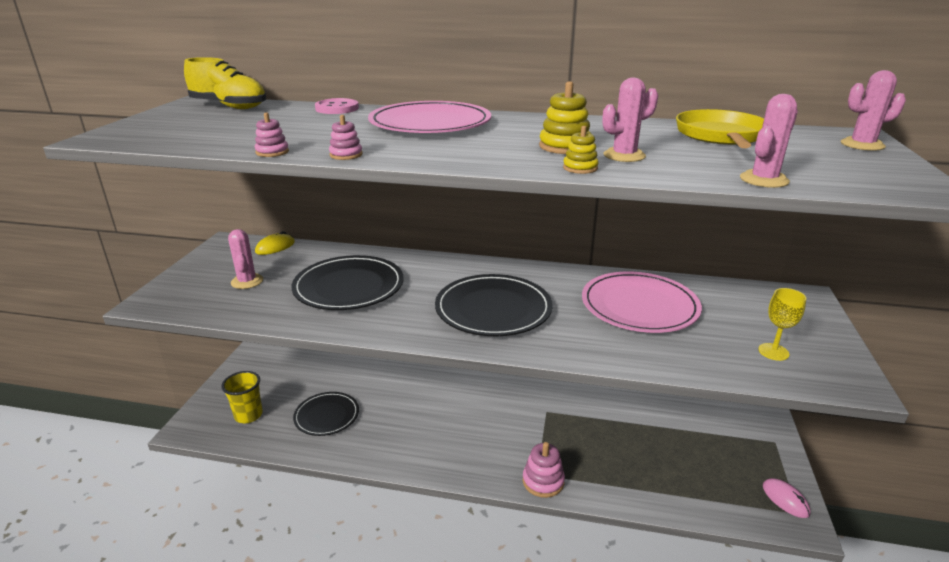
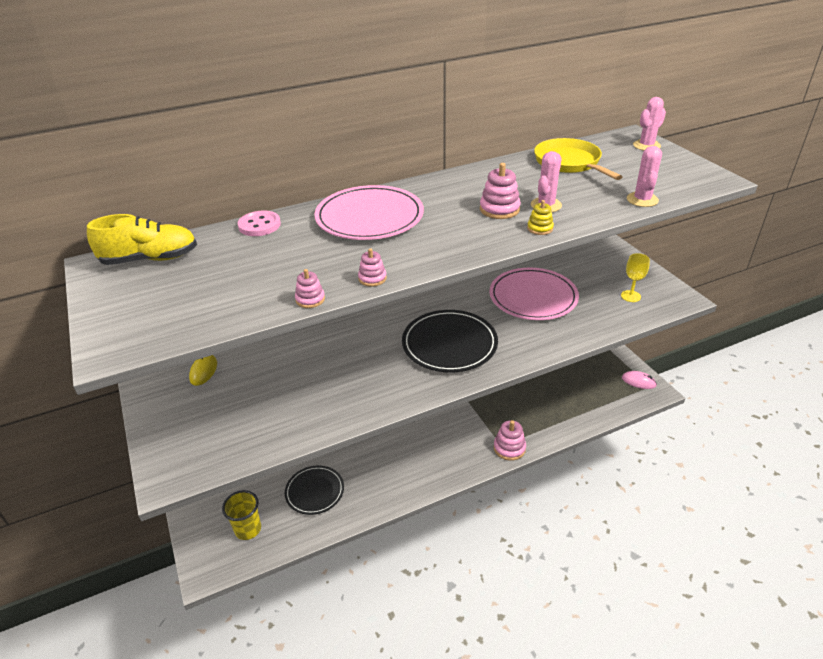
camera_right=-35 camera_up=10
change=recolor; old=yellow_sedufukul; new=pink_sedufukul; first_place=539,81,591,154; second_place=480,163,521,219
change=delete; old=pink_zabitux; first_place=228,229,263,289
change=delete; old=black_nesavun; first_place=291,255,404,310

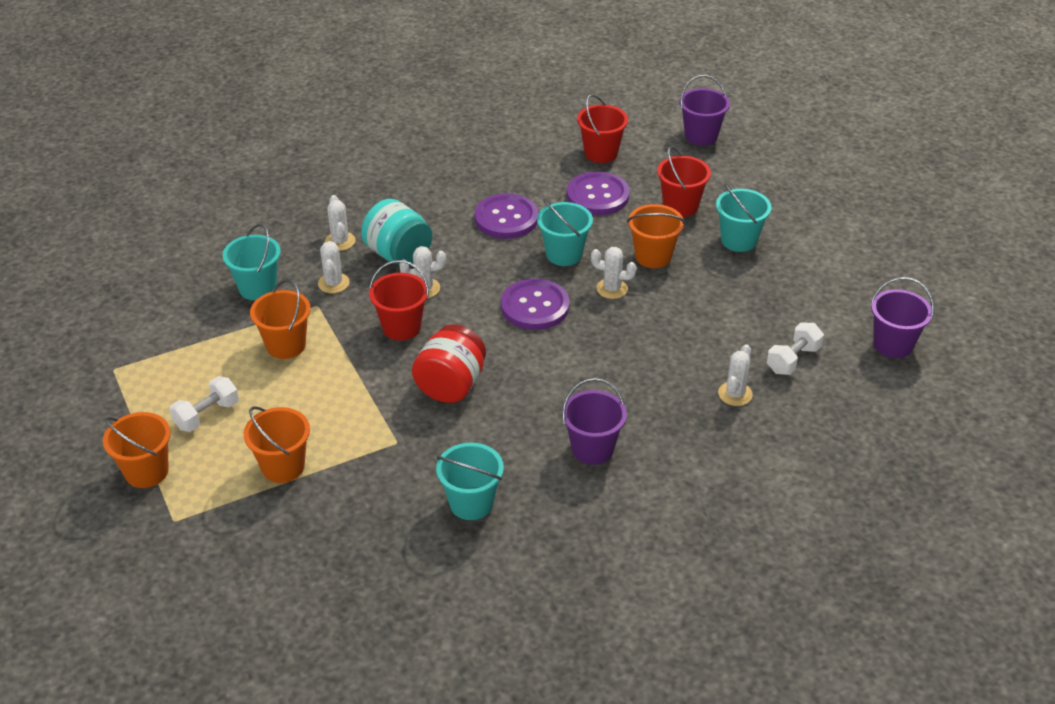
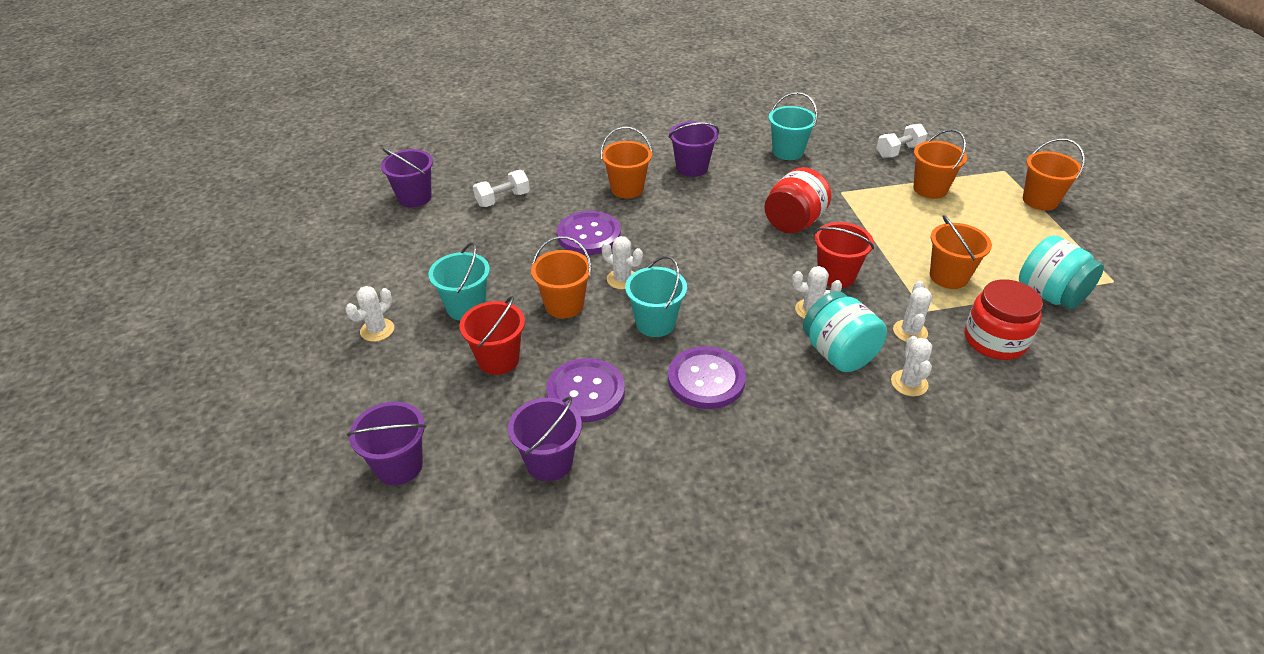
camera_right=-165 camera_up=0
change=move; old=white_zabitux; first_place=718,344,753,406; second_place=345,286,394,342
change=recolor; old=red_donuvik; new=purple_donuvik; first_place=577,94,628,163; second_place=508,397,582,481
change=move; old=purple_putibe; first_place=501,279,569,330; second_place=557,211,621,255
change=insert; new=orange_donuvik; second_place=601,127,652,198
change=move; old=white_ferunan; first_place=169,376,239,432; second_place=876,124,928,158
change=replace; old=turquoise_donuvik; new=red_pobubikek; first_place=222,224,281,300; second_place=965,279,1043,360
change=insert; new=turquoise_pobubikek; second_place=1019,235,1104,309

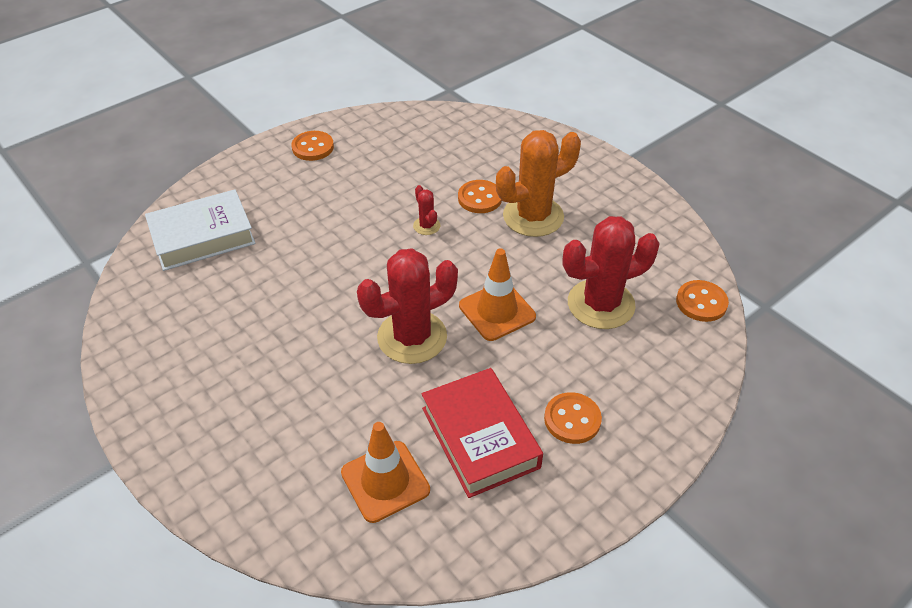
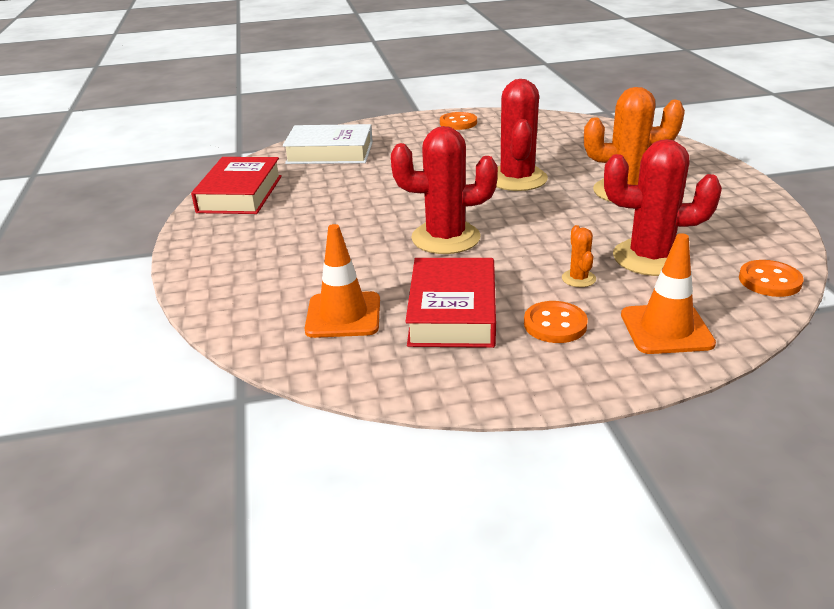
camera_right=30 camera_up=-15
change=insert; new=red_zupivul; second_place=191,157,282,214
change=resize; old=red_zabitux; first_place=413,185,440,235; second_place=496,79,548,191; factor=2.26
change=insert; new=orange_zabitux; second_place=562,225,596,287
change=move; old=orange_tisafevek; first_place=459,248,536,341; second_place=621,233,716,354
change=delete; old=orange_putibe; first_place=458,180,502,213

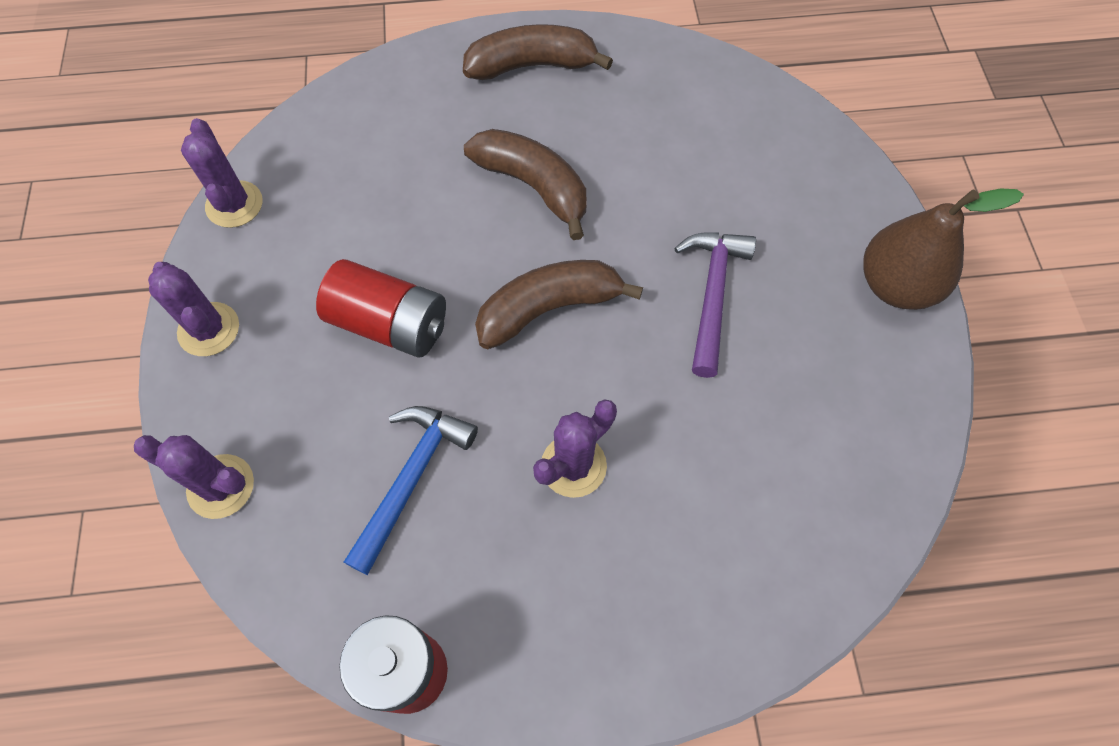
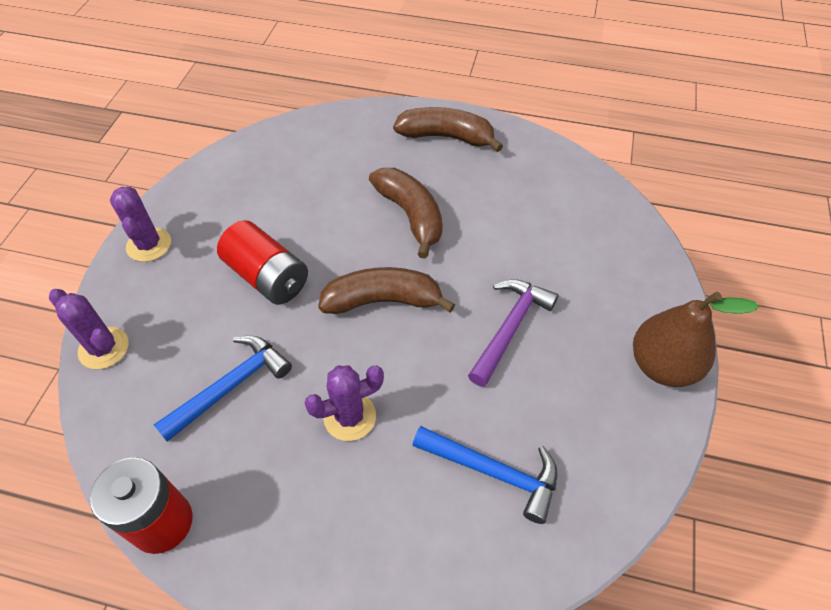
camera_right=20 camera_up=-10
change=insert; new=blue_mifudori; second_place=412,426,557,524
change=delete; old=purple_zabitux; first_place=181,118,263,228

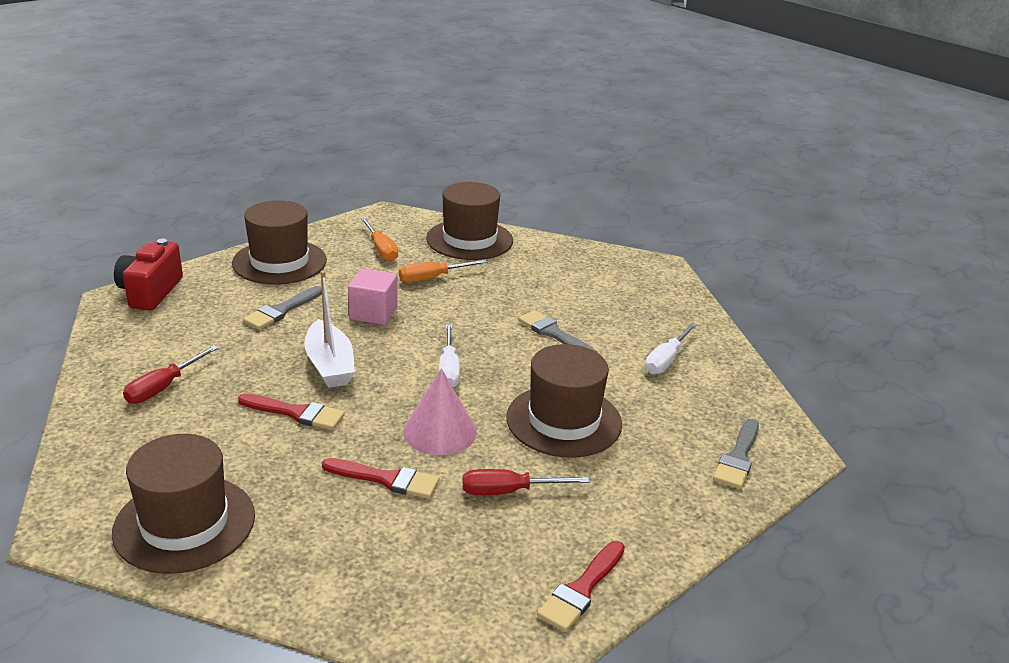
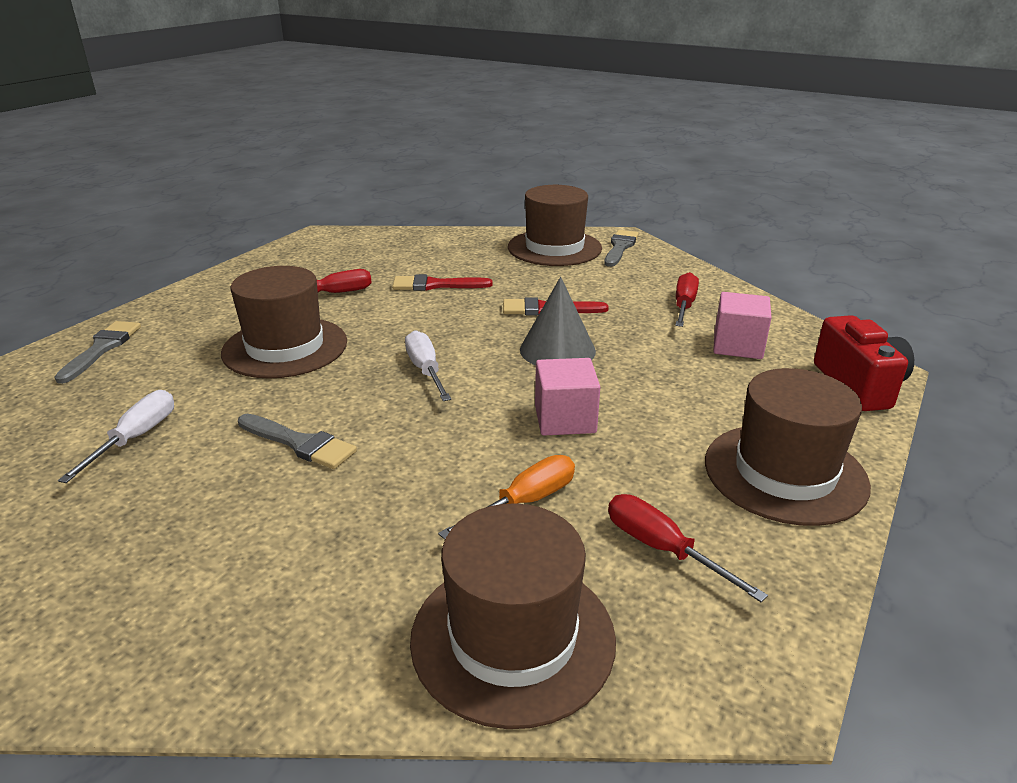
camera_right=165 camera_up=0
change=replace; old=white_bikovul; new=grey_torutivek; first_place=304,271,355,388; second_place=520,277,596,365
change=move; old=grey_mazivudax; first_place=243,286,322,330; second_place=604,230,639,267
change=recolor; old=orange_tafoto; new=red_tafoto; first_place=361,218,398,261; second_place=608,494,768,602
change=insert; new=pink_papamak; second_place=713,292,772,359
change=delete; old=pink_torutivek; first_place=403,368,477,455
change=delete; old=red_mazivudax; first_place=537,541,625,632

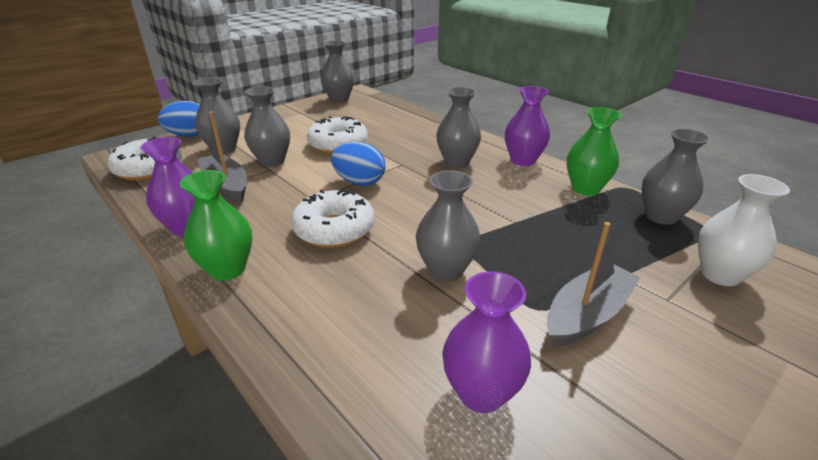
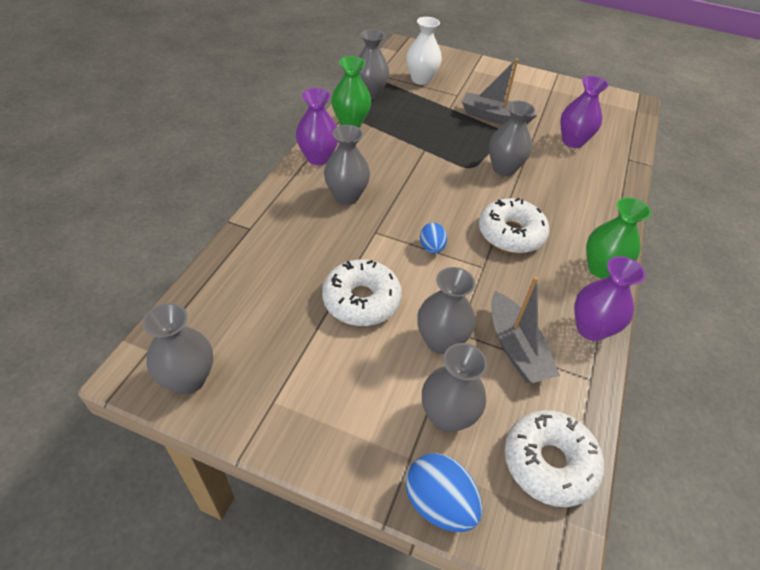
camera_right=-120 camera_up=15
change=resize; old=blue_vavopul; first_place=331,142,385,186; second_place=420,223,447,254; factor=0.62
change=rotate; old=grey_bikovul; first_place=197,111,247,204; second_place=491,276,560,383; degrees=-45

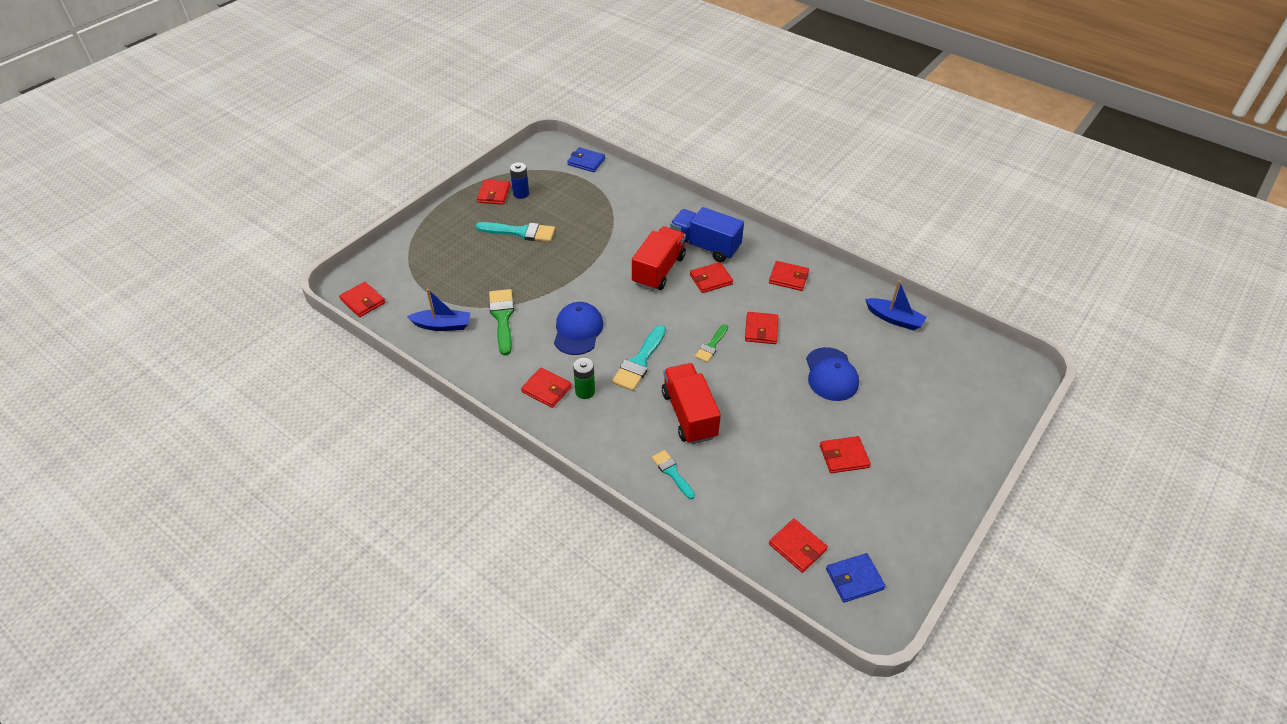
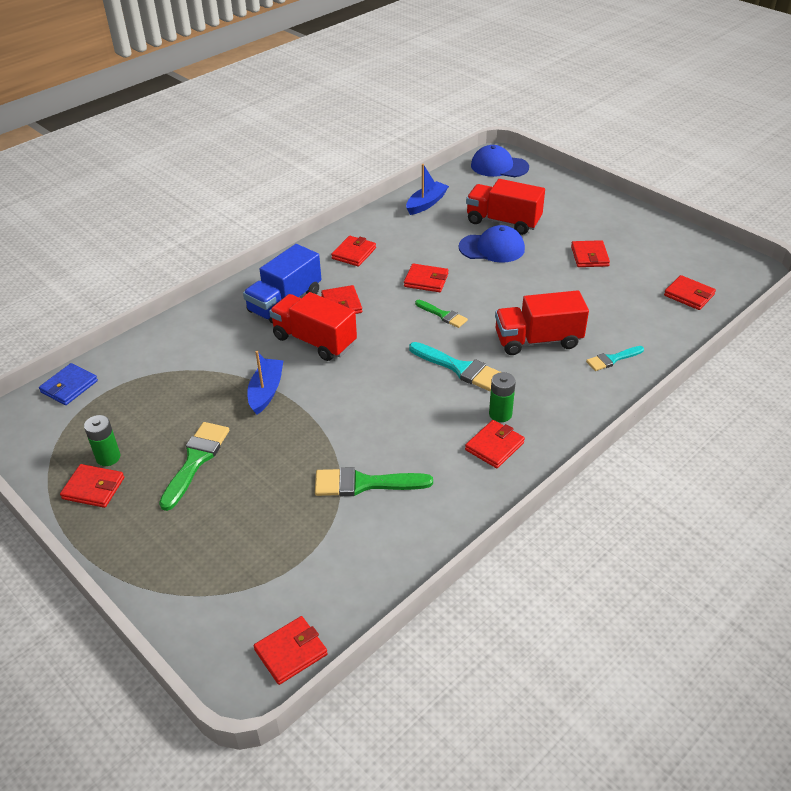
camera_right=-80 camera_up=-5
change=recolor; old=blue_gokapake; new=green_gokapake; first_place=510,162,529,199; second_place=84,415,121,466
change=recolor; old=turquoise_mazivudax; new=green_mazivudax; first_place=476,222,555,242; second_place=159,422,229,511
change=move; old=blue_bikovul; first_place=407,289,470,331; second_place=247,351,284,415
change=insert; new=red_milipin; second_place=466,179,545,235
change=move; old=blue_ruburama; first_place=554,302,604,355; second_place=471,145,529,177
change=rotate; old=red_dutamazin; first_place=769,519,828,573; second_place=664,275,716,310; degrees=75
change=delete; old=blue_dutamazin; first_place=826,553,886,603

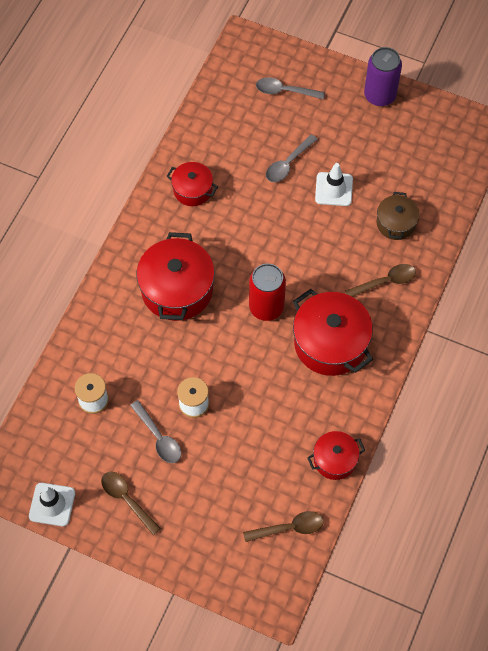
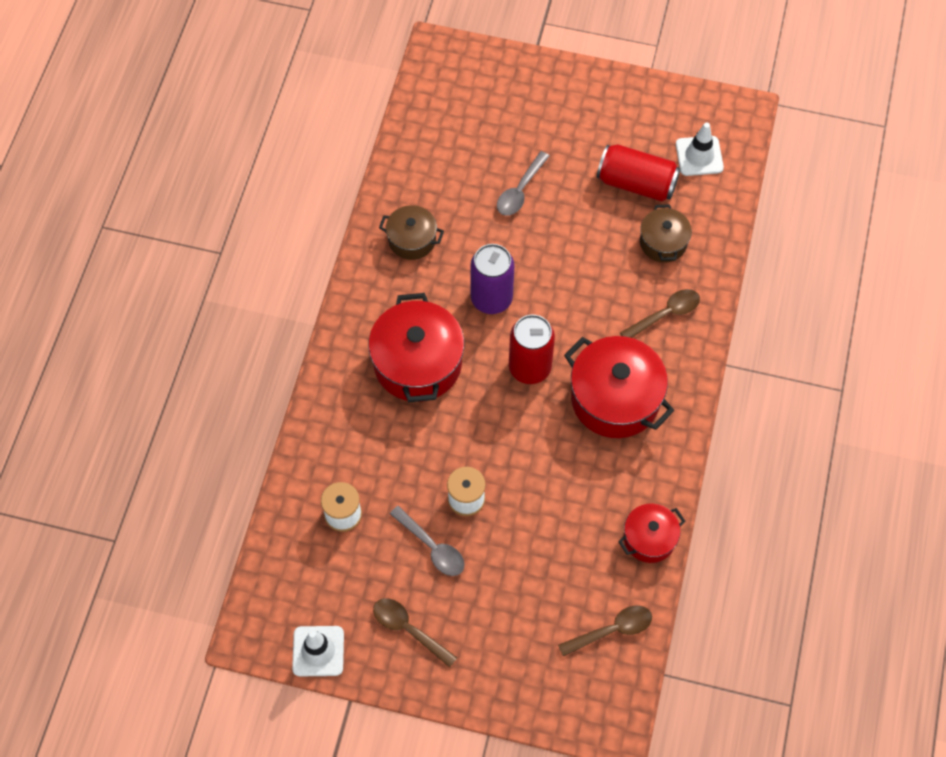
camera_right=-10 camera_up=0
change=recolor; old=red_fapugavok; new=brown_fapugavok; first_place=167,162,218,206; second_place=379,205,444,260
change=move; old=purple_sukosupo; first_place=364,47,402,106; second_place=470,244,515,314
change=insert; new=red_sukosupo; second_place=597,145,680,202
change=move; old=white_tisafevek; first_place=315,163,353,206; second_place=676,123,724,176
change=delete; old=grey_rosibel; first_place=256,77,325,99

